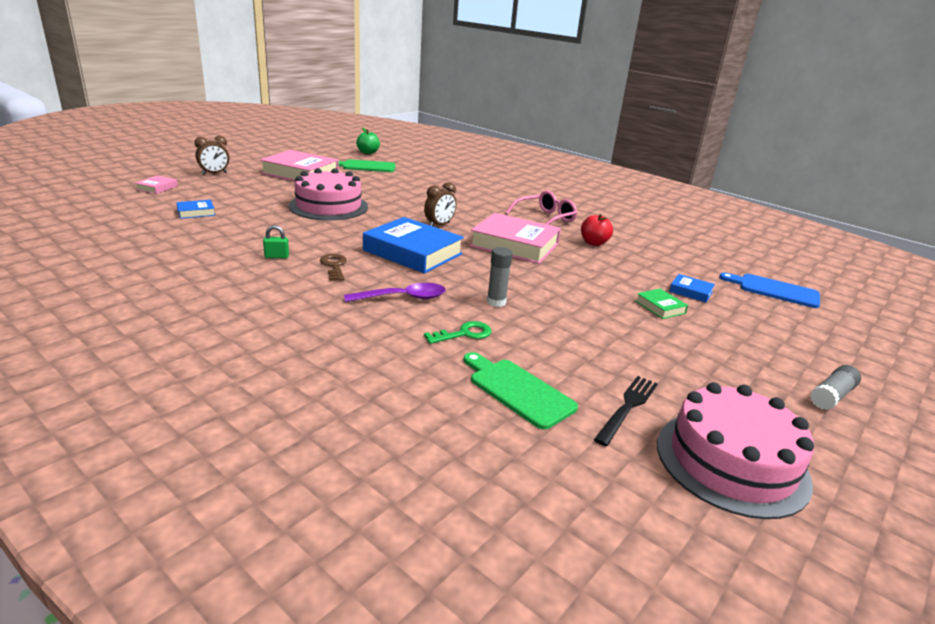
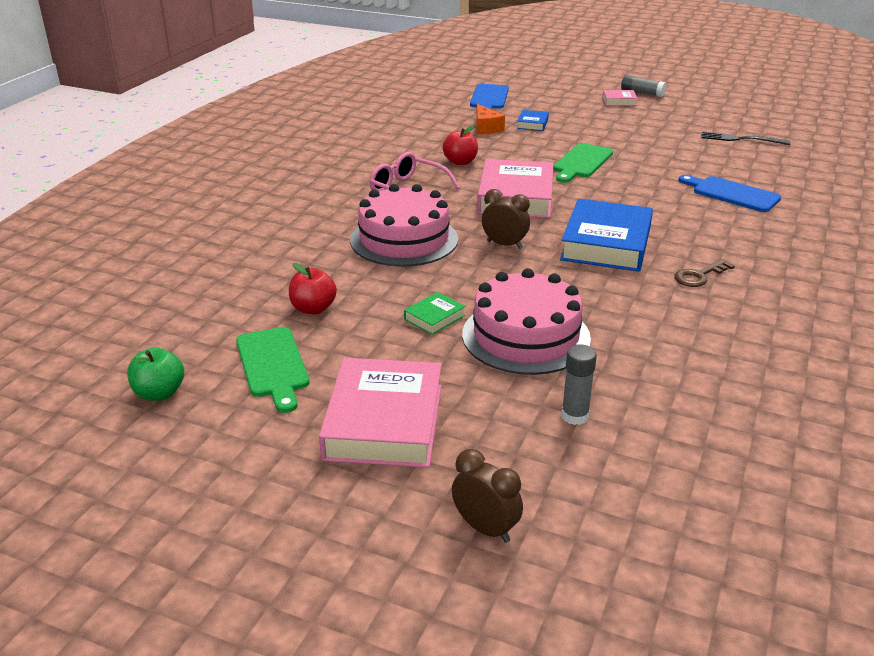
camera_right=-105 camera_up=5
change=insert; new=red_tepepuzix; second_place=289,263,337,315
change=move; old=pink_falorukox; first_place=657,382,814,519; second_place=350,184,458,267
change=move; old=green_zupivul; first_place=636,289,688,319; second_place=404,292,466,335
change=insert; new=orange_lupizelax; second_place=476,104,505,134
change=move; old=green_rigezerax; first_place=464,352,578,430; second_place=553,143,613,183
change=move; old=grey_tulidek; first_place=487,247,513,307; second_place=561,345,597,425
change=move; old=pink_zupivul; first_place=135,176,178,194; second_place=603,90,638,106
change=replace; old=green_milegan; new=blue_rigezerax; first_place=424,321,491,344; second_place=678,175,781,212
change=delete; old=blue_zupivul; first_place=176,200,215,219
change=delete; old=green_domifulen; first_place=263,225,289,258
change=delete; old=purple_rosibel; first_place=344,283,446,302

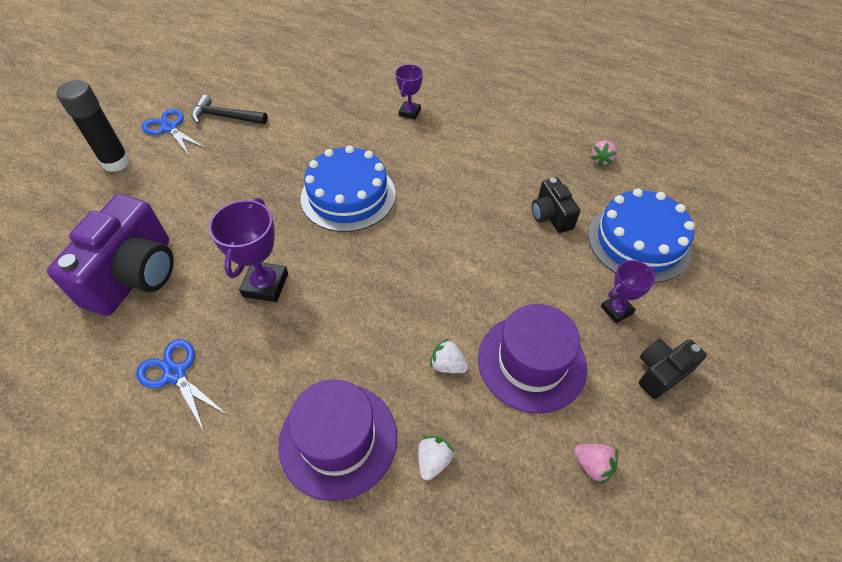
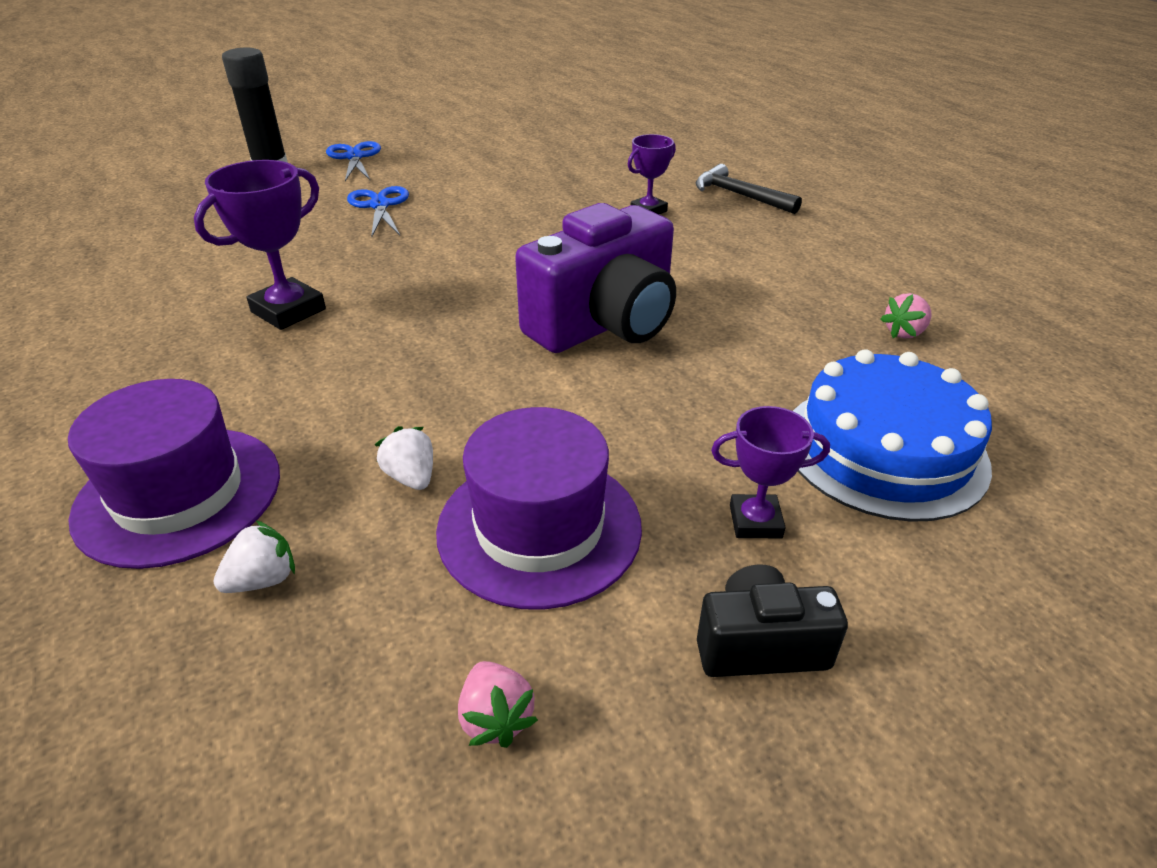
camera_right=30 camera_up=-15
change=move; old=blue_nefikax; first_place=136,339,226,431; second_place=347,186,409,237
change=move; old=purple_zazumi; first_place=47,194,174,316; second_place=515,203,676,353
change=move; old=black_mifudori; first_place=191,95,268,124; second_place=696,164,802,214
change=delete; old=blue_falorukox; first_place=301,145,396,232
change=delete; old=black_zazumi; first_place=532,177,580,233

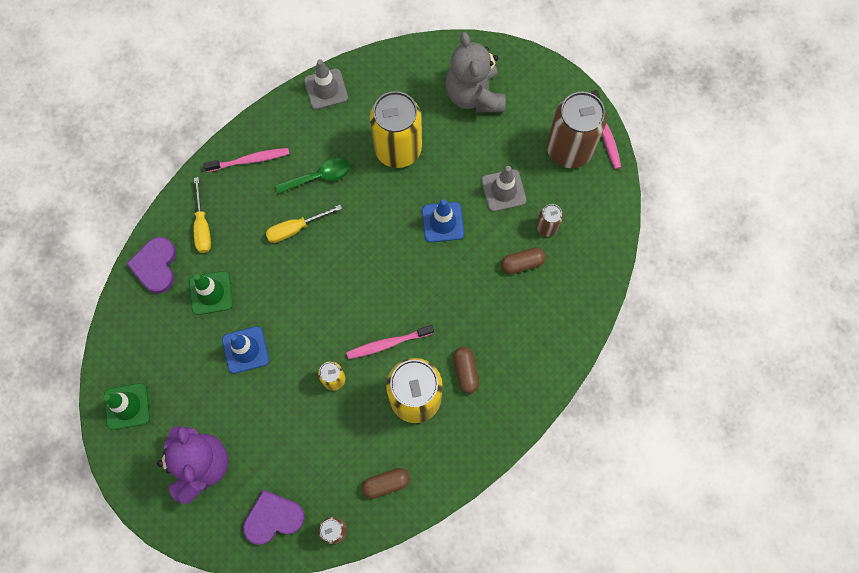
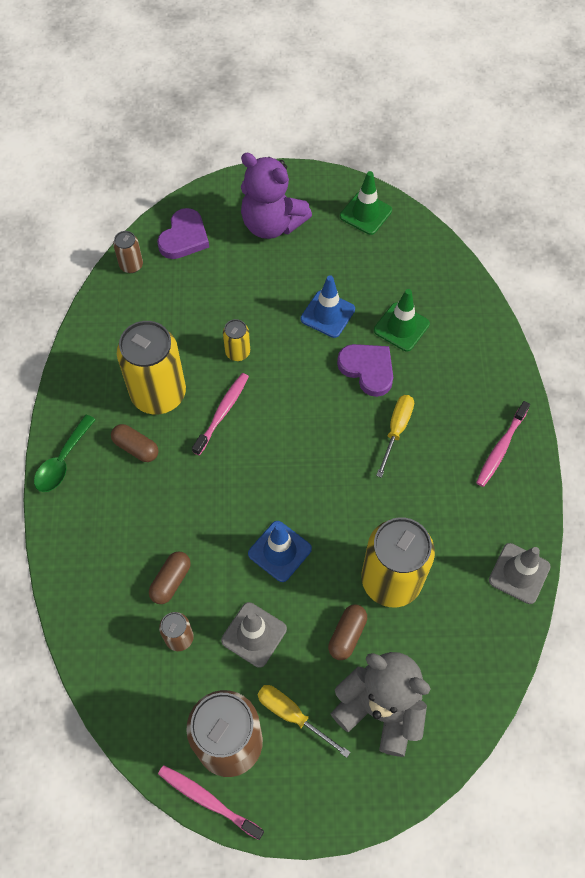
camera_right=135 camera_up=-10
change=move; old=green_rosibel; first_place=275,158,351,194; second_place=34,415,96,492
change=move; old=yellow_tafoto; first_place=193,177,211,253; second_place=257,685,351,758
change=move; old=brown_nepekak; first_place=362,468,410,499; second_place=328,604,367,660
change=move; old=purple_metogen; first_place=127,237,176,294; second_place=337,344,393,397

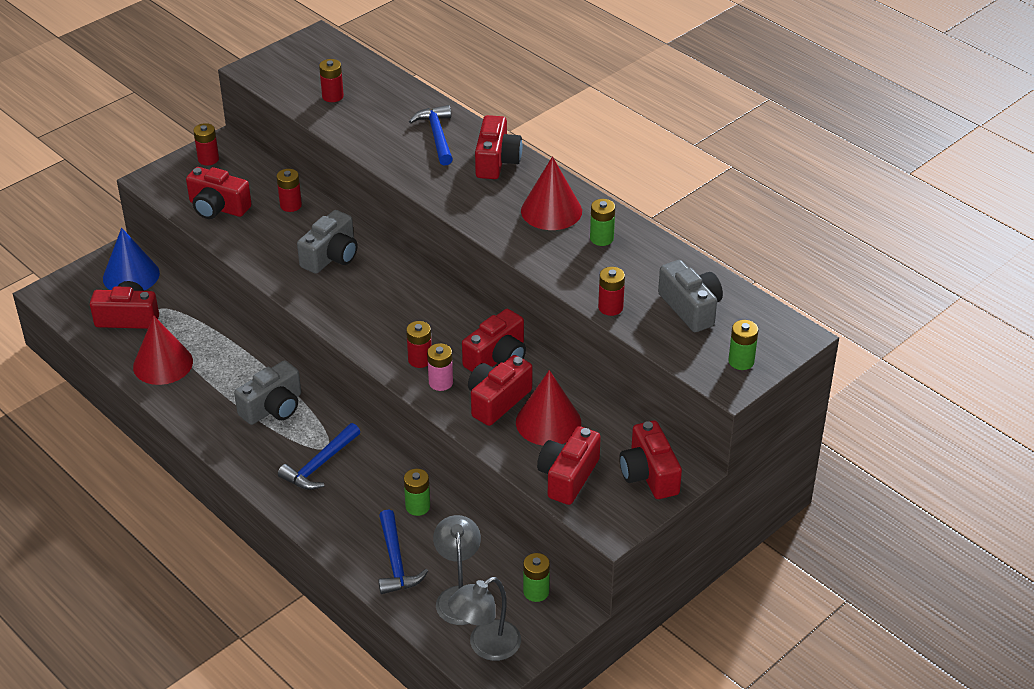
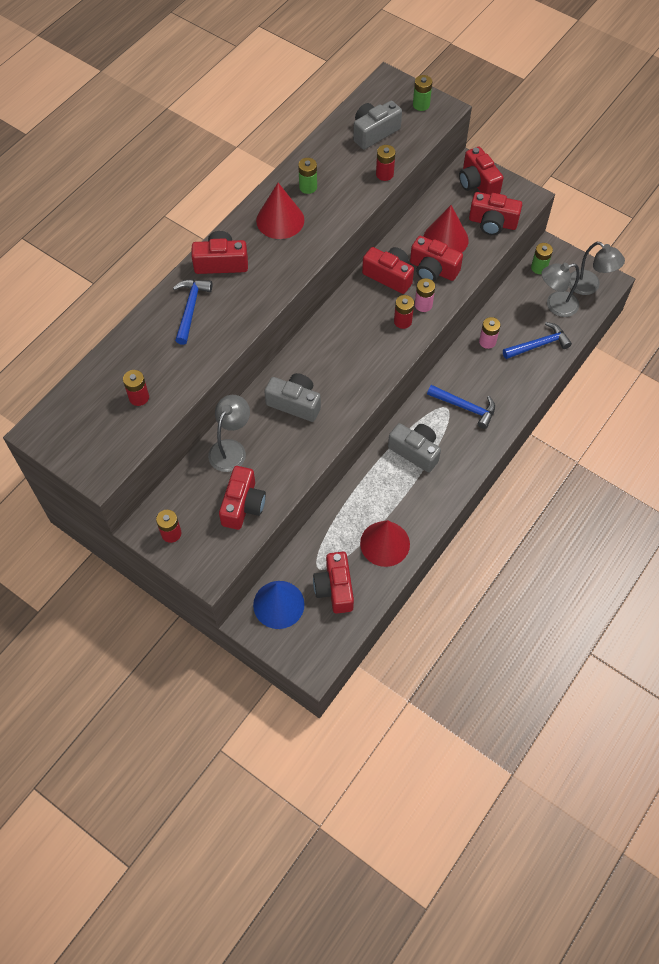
camera_right=-100 camera_up=20
change=rotate; old=blue_mifudori; first_place=409,105,453,166; second_place=173,279,212,345; degrees=120
change=replace; old=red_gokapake; new=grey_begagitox; first_place=276,169,302,212; second_place=208,395,250,472
change=rotate; old=red_zazumi; first_place=619,421,682,499; second_place=459,147,503,195; degrees=90
change=recolor; old=green_gokapake; new=pink_gokapake; first_place=404,469,430,516; second_place=479,317,501,349

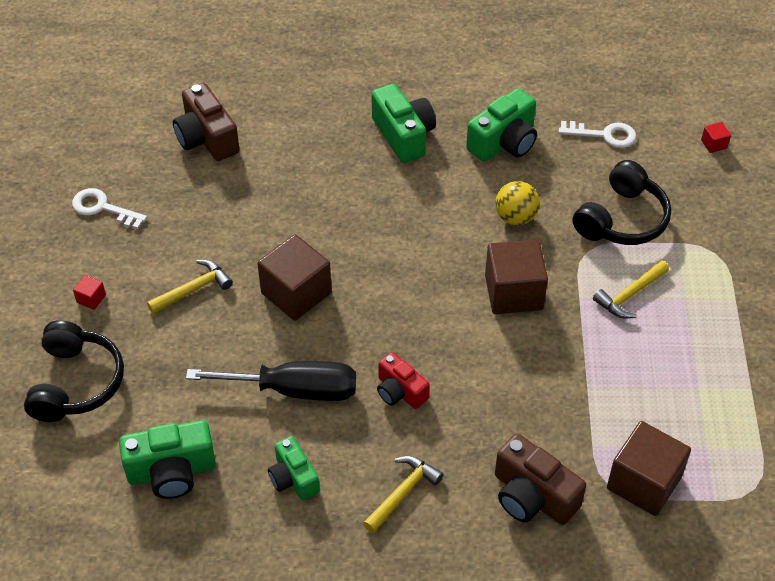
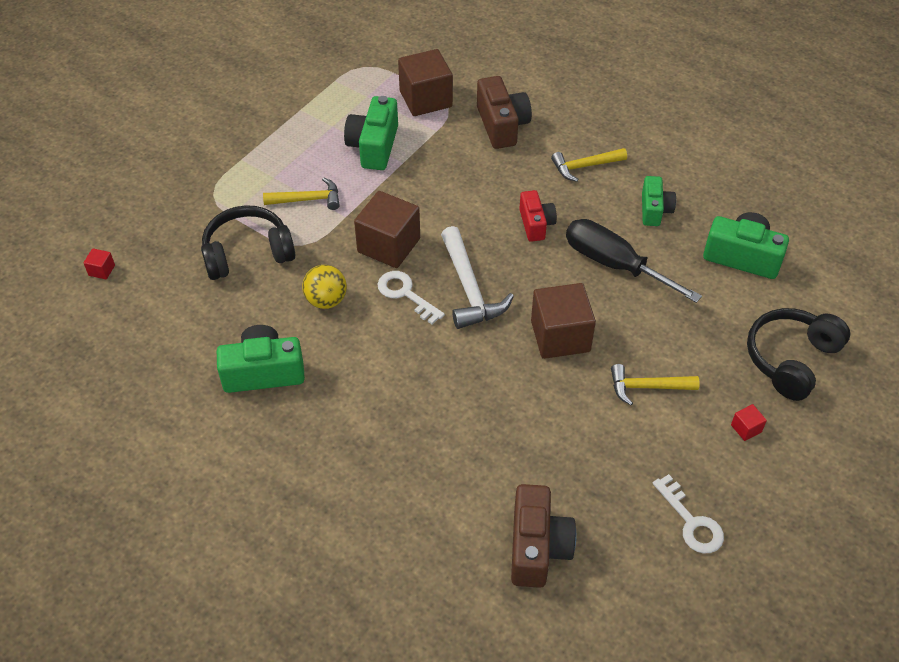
camera_right=-145 camera_up=0
change=move; old=green_zazumi; first_place=371,84,436,163; second_place=344,96,398,170
change=move; old=white_milegan; first_place=559,121,637,148; second_place=377,271,445,324
change=insert; new=white_mifudori; second_place=441,226,514,329

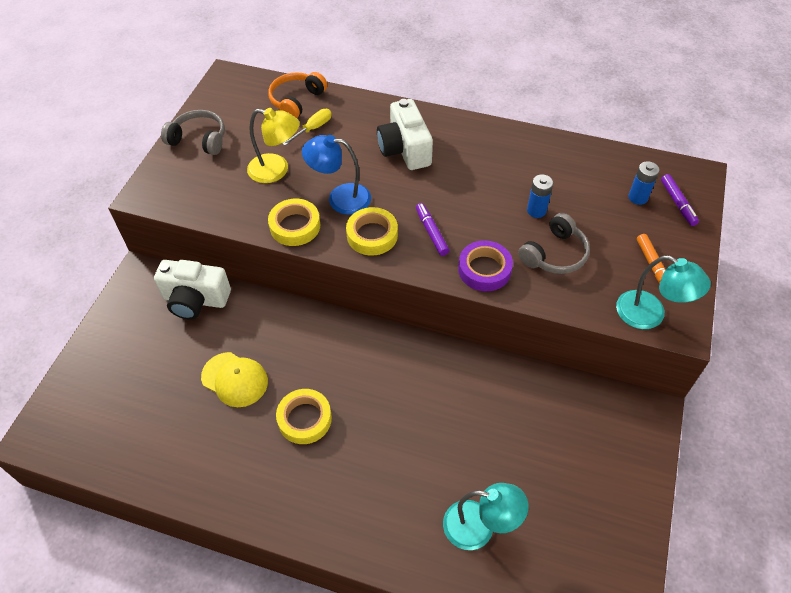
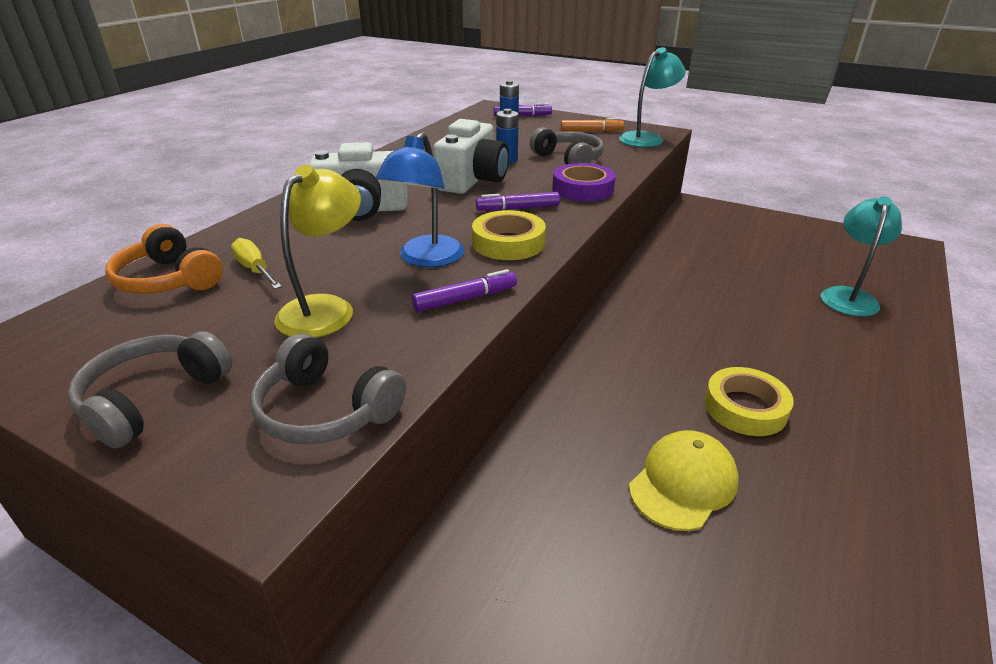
camera_right=-80 camera_up=-20
change=insert; new=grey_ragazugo; second_place=250,333,406,445
change=replace; old=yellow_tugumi; new=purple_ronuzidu; first_place=268,199,320,246; second_place=412,269,517,312
change=move; old=white_zazumi; first_place=154,260,231,320; second_place=433,119,509,194

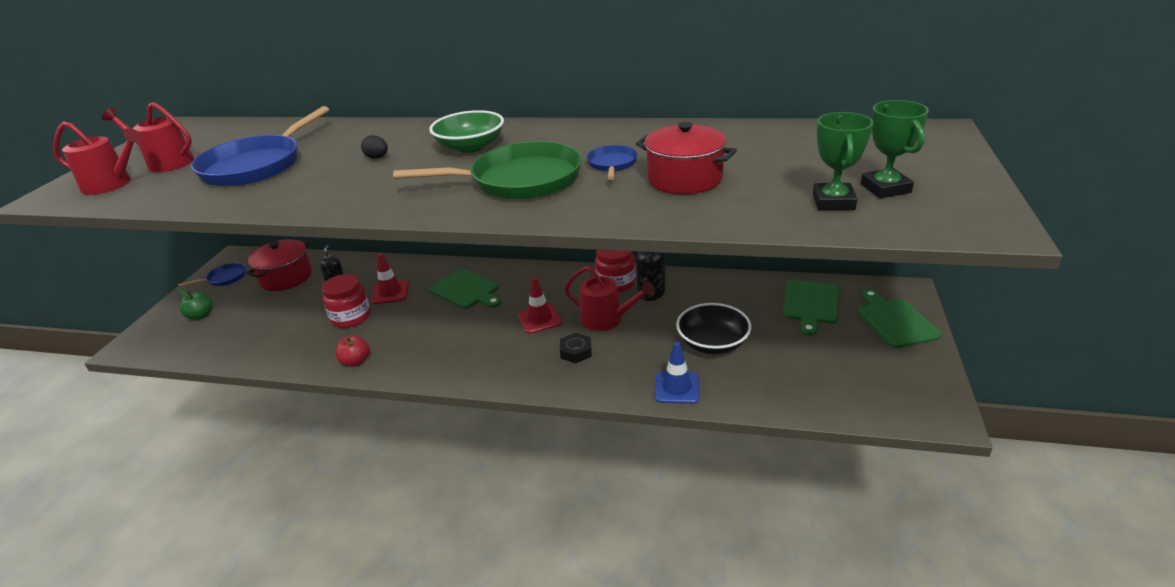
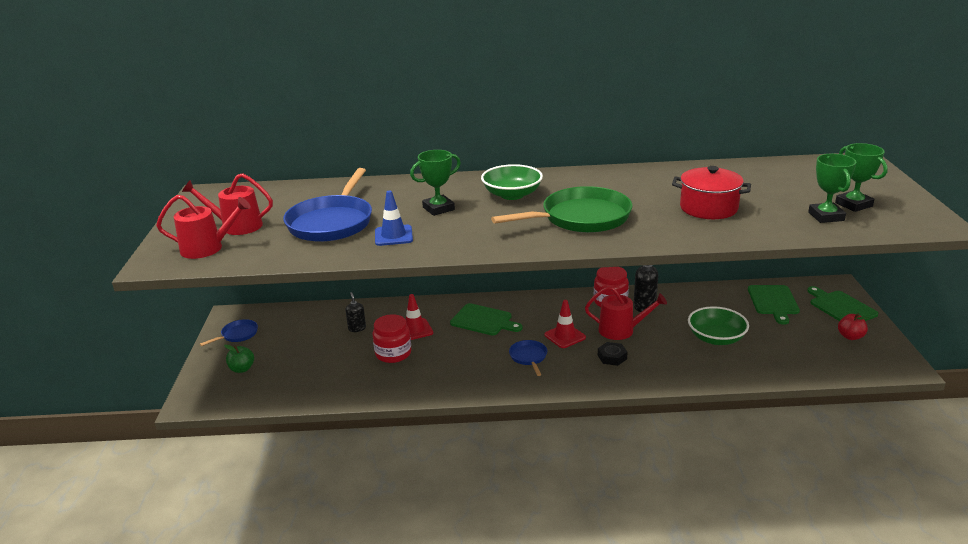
camera_right=-15 camera_up=-5
change=move; old=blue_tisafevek; first_place=655,342,699,404; second_place=375,190,413,246
change=replace; old=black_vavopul; new=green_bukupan; first_place=361,135,388,159; second_place=410,150,461,216
change=move; old=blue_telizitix; first_place=587,145,638,180; second_place=509,340,547,376
change=recolor; old=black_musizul; new=green_musizul; first_place=676,303,751,354; second_place=688,306,749,345
change=move; old=red_tepepuzix; first_place=336,335,370,367; second_place=838,313,869,340
change=delete; old=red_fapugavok; first_place=246,239,312,291

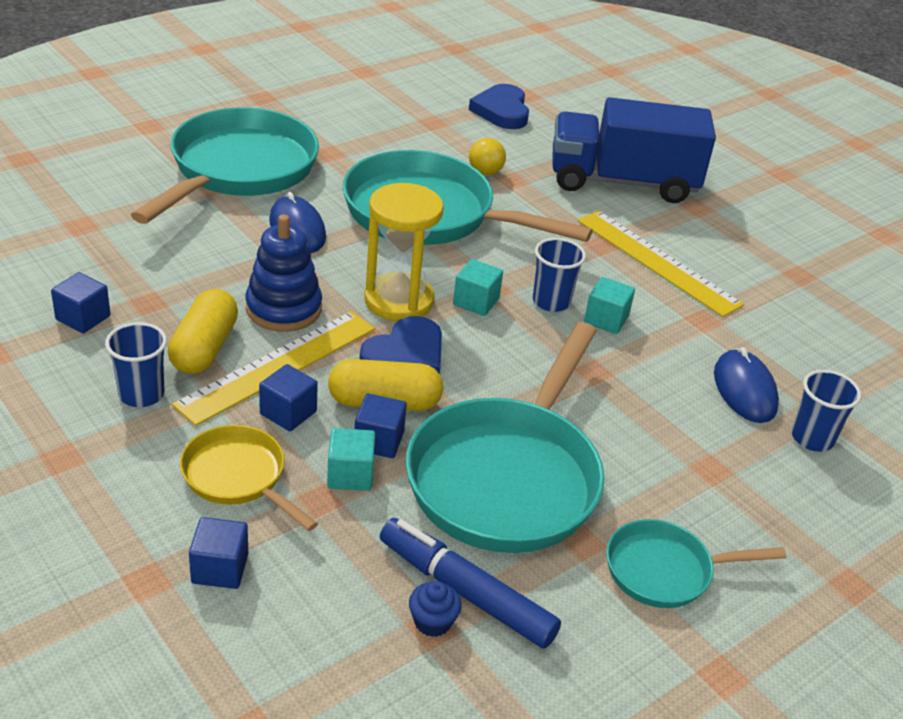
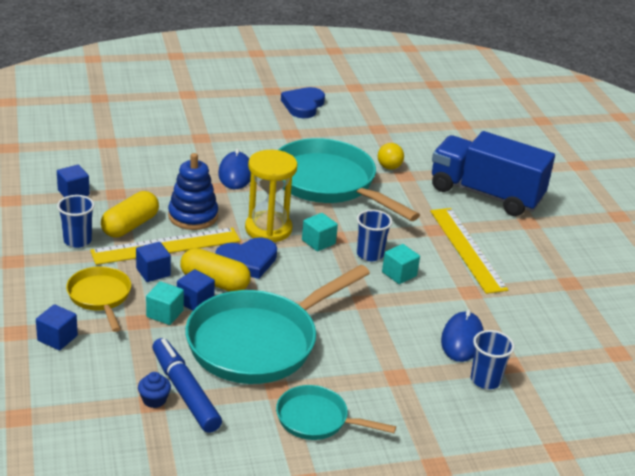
camera_right=25 camera_up=-5
change=move; old=blue_metogen; first_place=469,84,529,129; second_place=281,87,325,118
change=delete; old=turquoise_telizitix; first_place=131,107,319,224

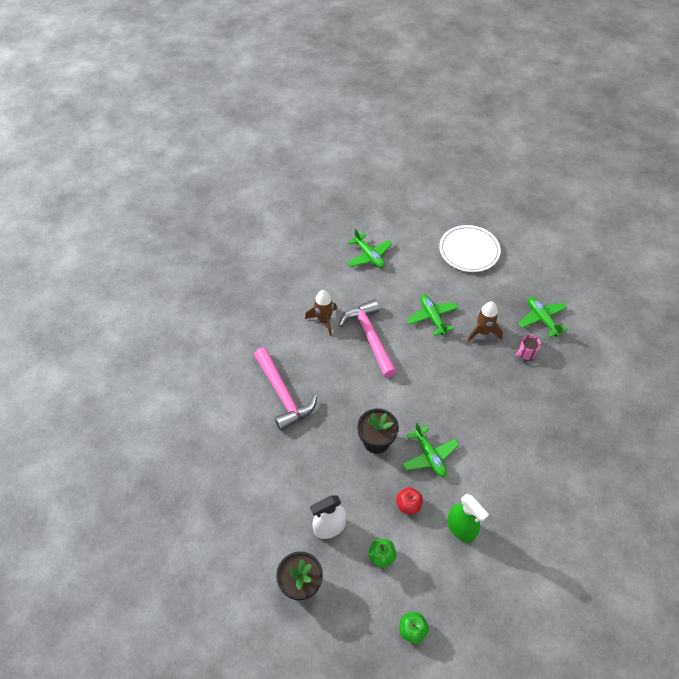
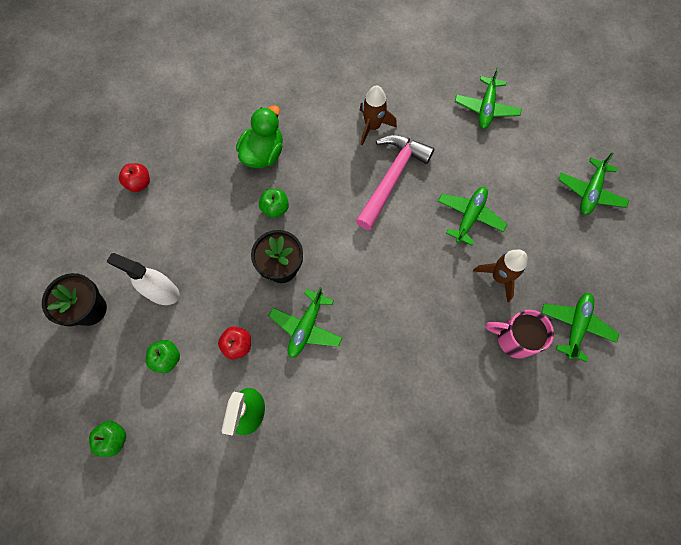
camera_right=50 camera_up=15
change=insert; new=red_tepepuzix; second_place=119,163,150,192
change=replace; old=pink_mifudori; new=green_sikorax; first_place=254,347,317,431; second_place=236,105,283,168
change=insert; new=green_tepepuzix; second_place=259,189,289,218
change=resize; old=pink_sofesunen; first_place=516,335,541,360; second_place=486,310,554,359; factor=1.61
change=replace; old=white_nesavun; new=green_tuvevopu; first_place=439,225,501,272; second_place=558,153,629,215

